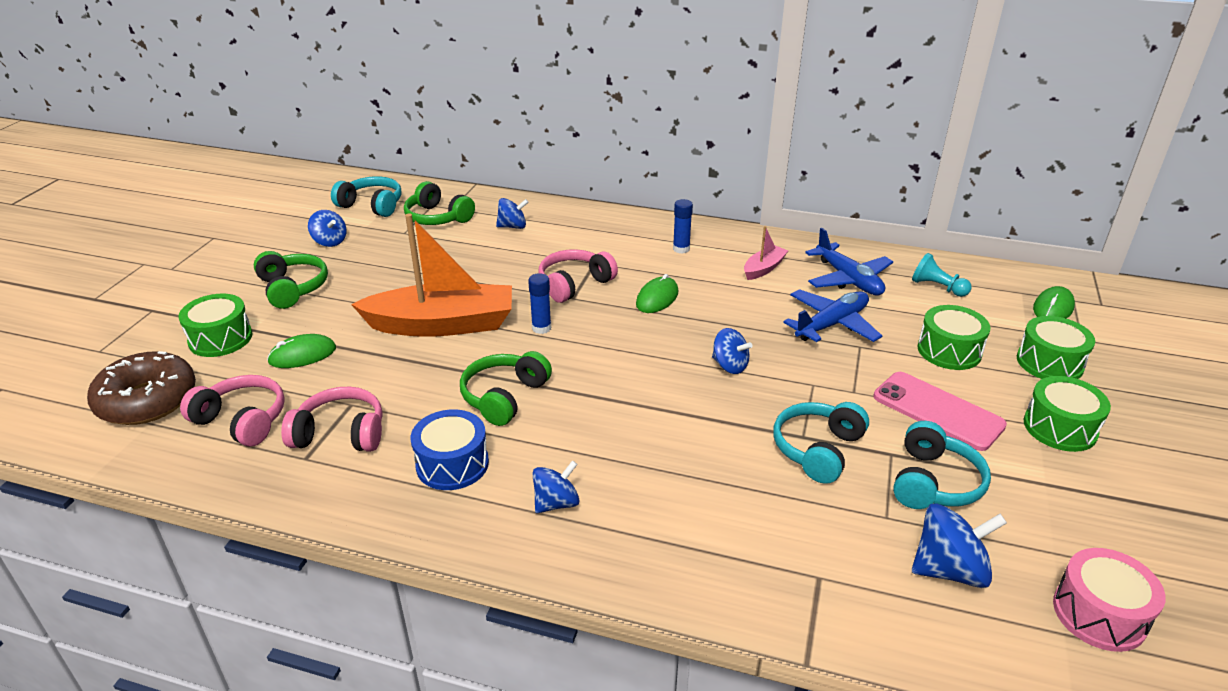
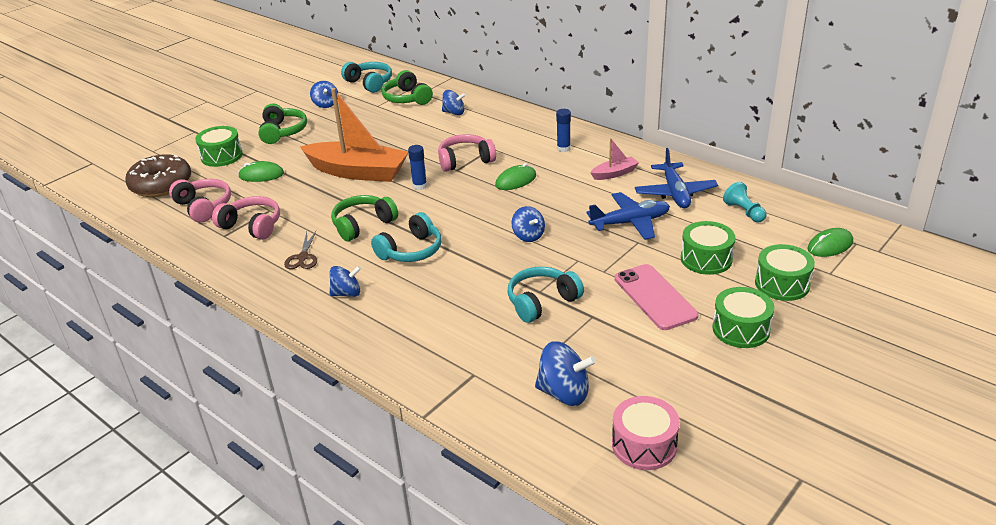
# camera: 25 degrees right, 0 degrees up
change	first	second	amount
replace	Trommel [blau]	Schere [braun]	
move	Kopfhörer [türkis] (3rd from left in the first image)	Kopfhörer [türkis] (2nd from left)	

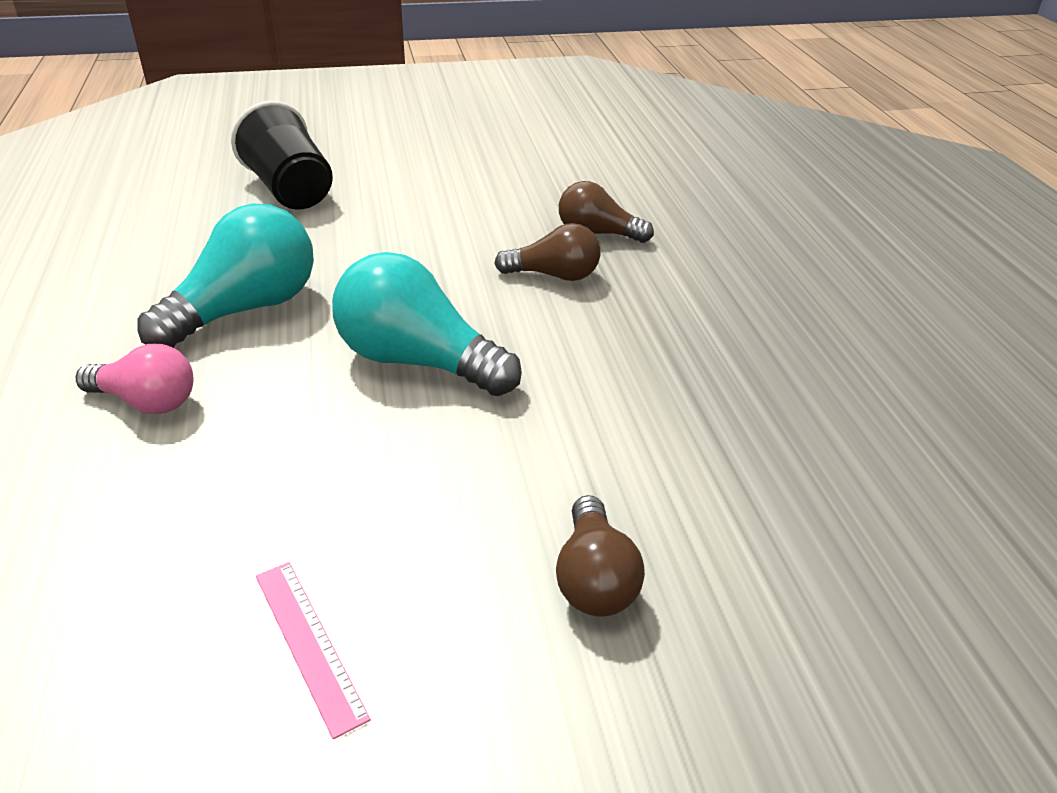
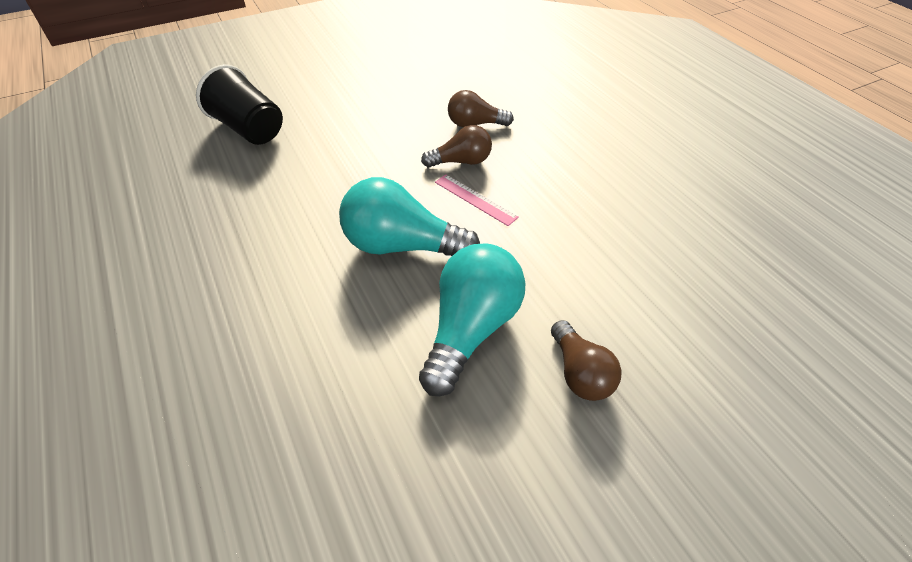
# camera: 15 degrees left, 10 degrees up
change	first	second	amount
move	Glühbirne [türkis] (1st from left in the first image)	Glühbirne [türkis] (2nd from left)	
move	Lineal [rosa]		
delete	Glühbirne [rosa]		

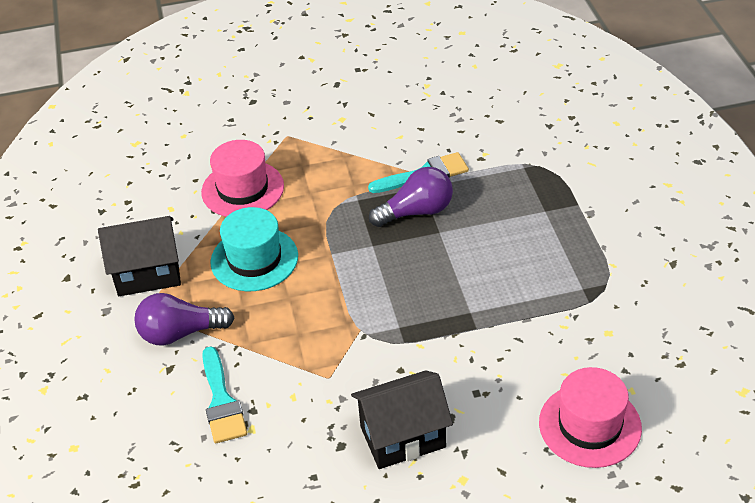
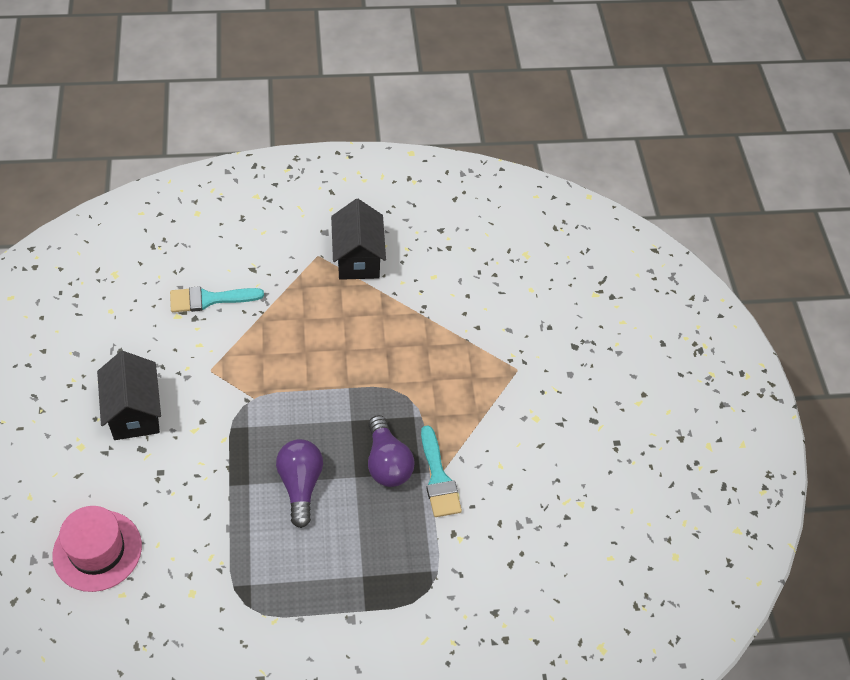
# camera: 90 degrees right, 10 degrees up
change	first	second	amount
move	Glühbirne [lila] (1st from left)		
delete	Hut [rosa] (1st from left)		
delete	Hut [türkis]		

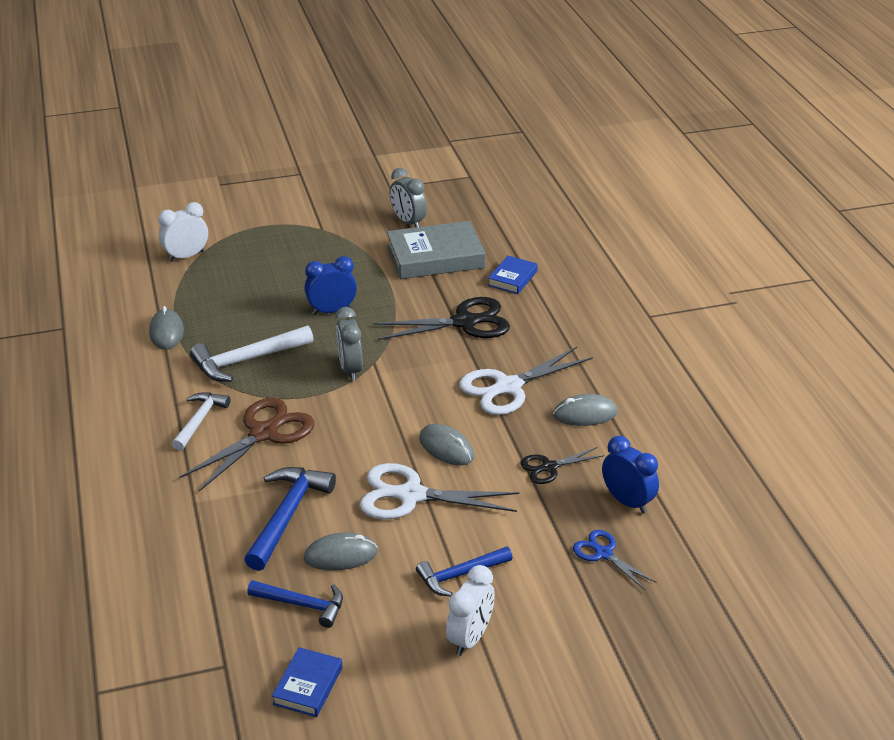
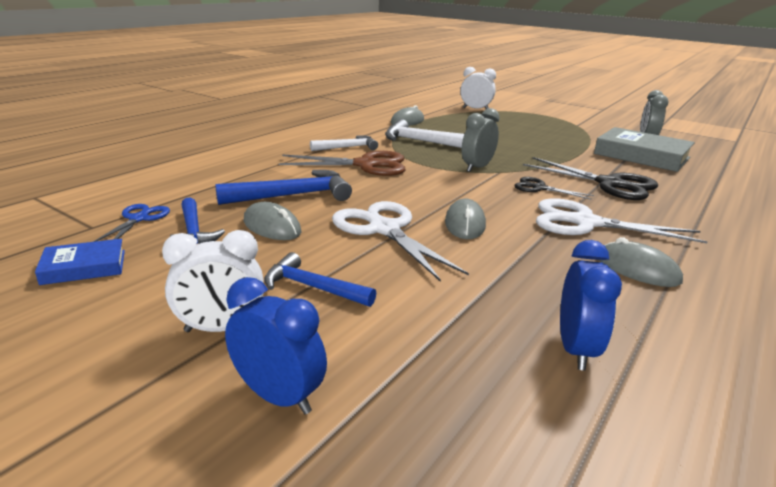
# camera: 50 degrees right, 10 degrees down
change	first	second	amount
move	Schere [blau]		
move	Wecker [blau] (1st from left)		
move	Schere [schwarz] (2nd from left in the first image)	Schere [schwarz] (1st from left)	
delete	Buch [blau] (2nd from left)		

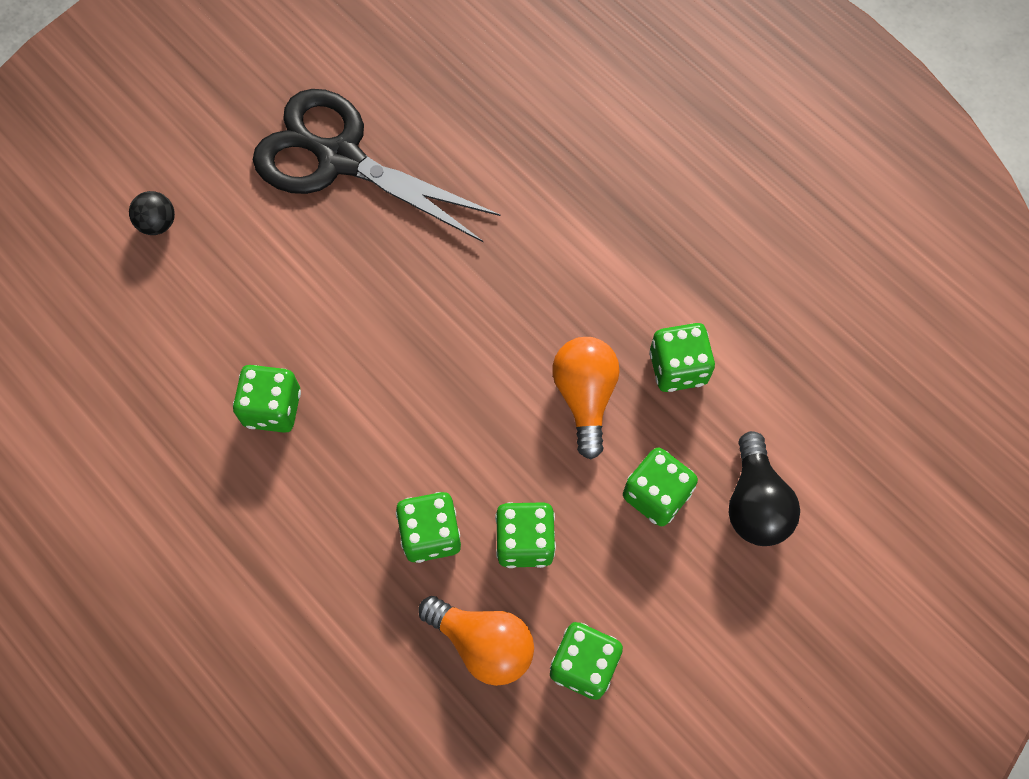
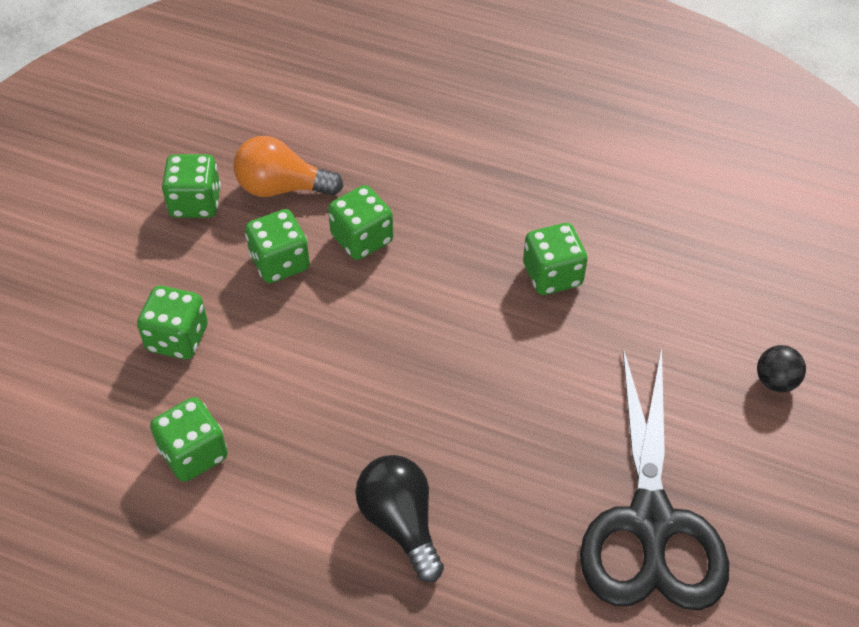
# camera: 155 degrees right, 15 degrees down
change	first	second	amount
move	Glühbirne [schwarz]		
rotate	Schere [schwarz]		90 degrees clockwise
delete	Glühbirne [orange] (2nd from left)		

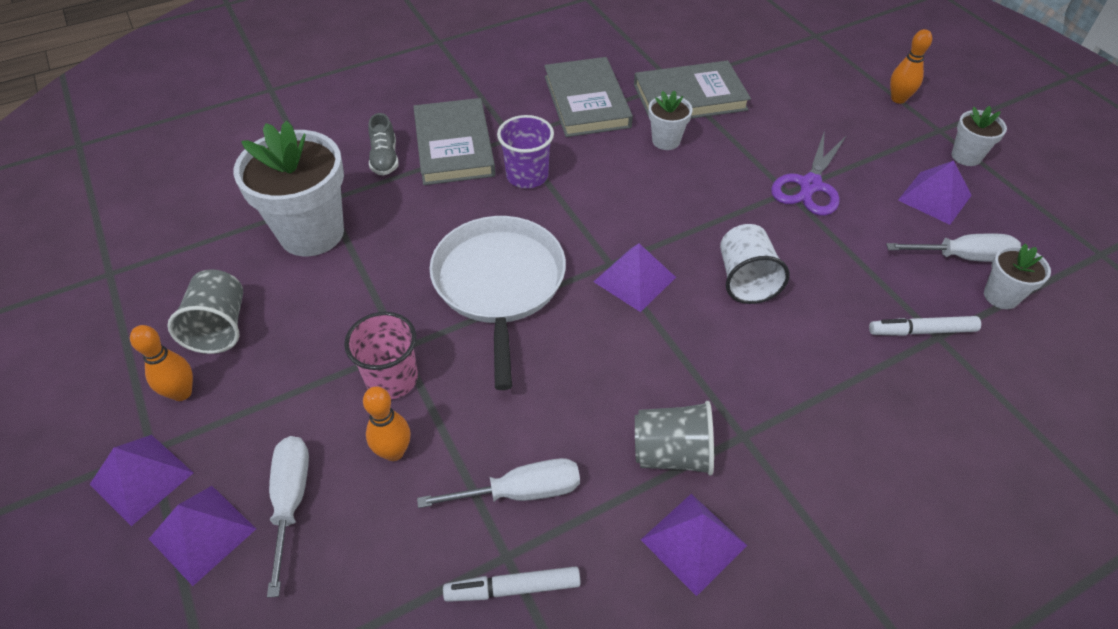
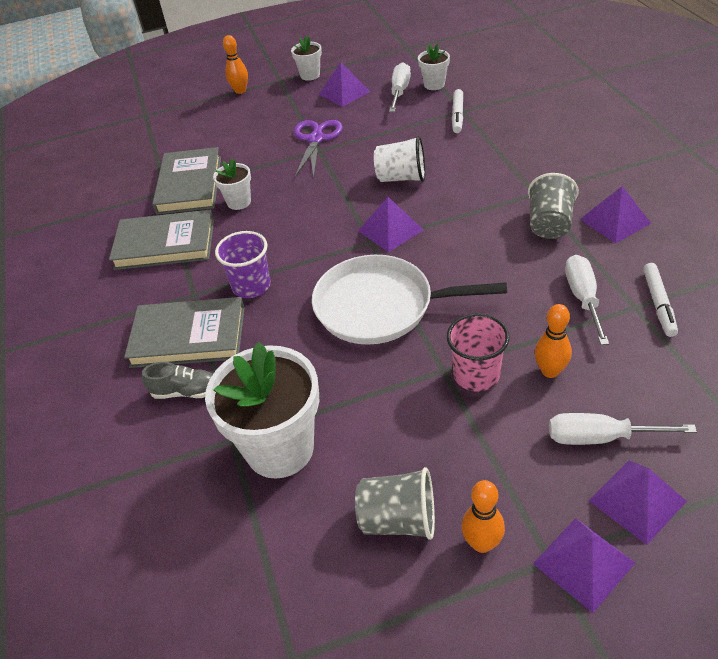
# camera: 75 degrees left, 5 degrees down
change	first	second	amount
rotate	Schere [lila]		120 degrees counterclockwise

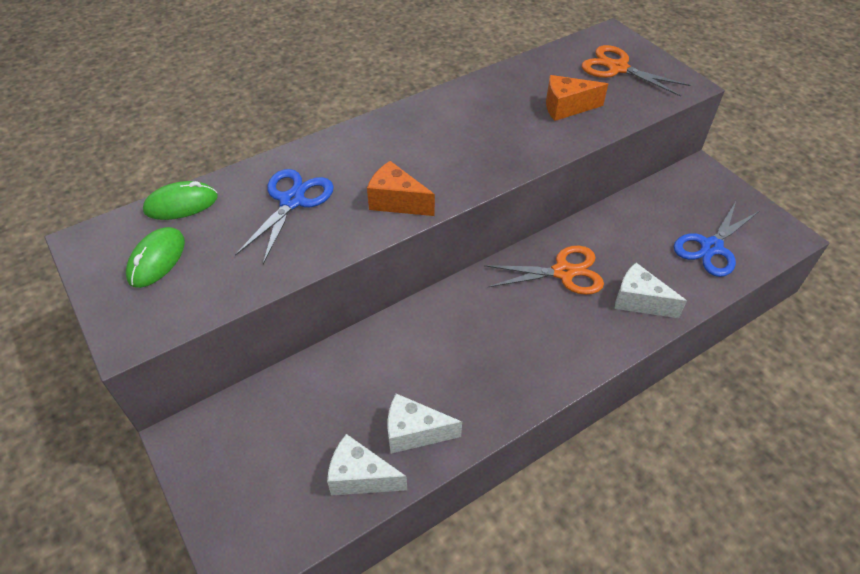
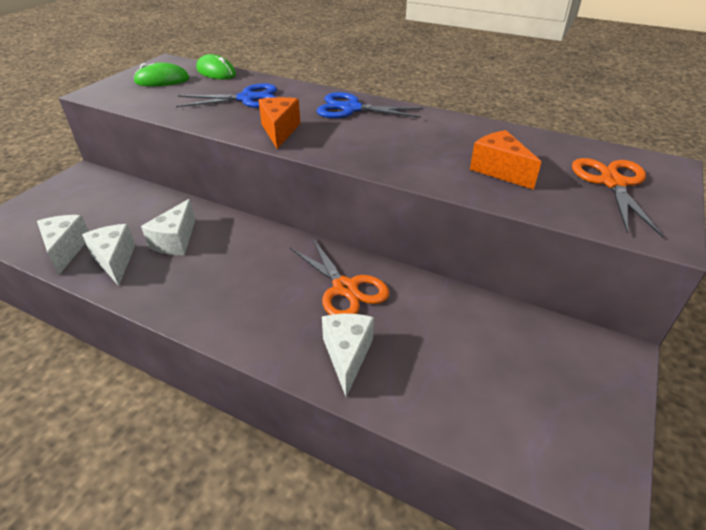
# camera: 60 degrees right, 10 degrees down
change	first	second	amount
insert		Käse [weiß] (3rd from left)	
move	Schere [blau] (2nd from left)		

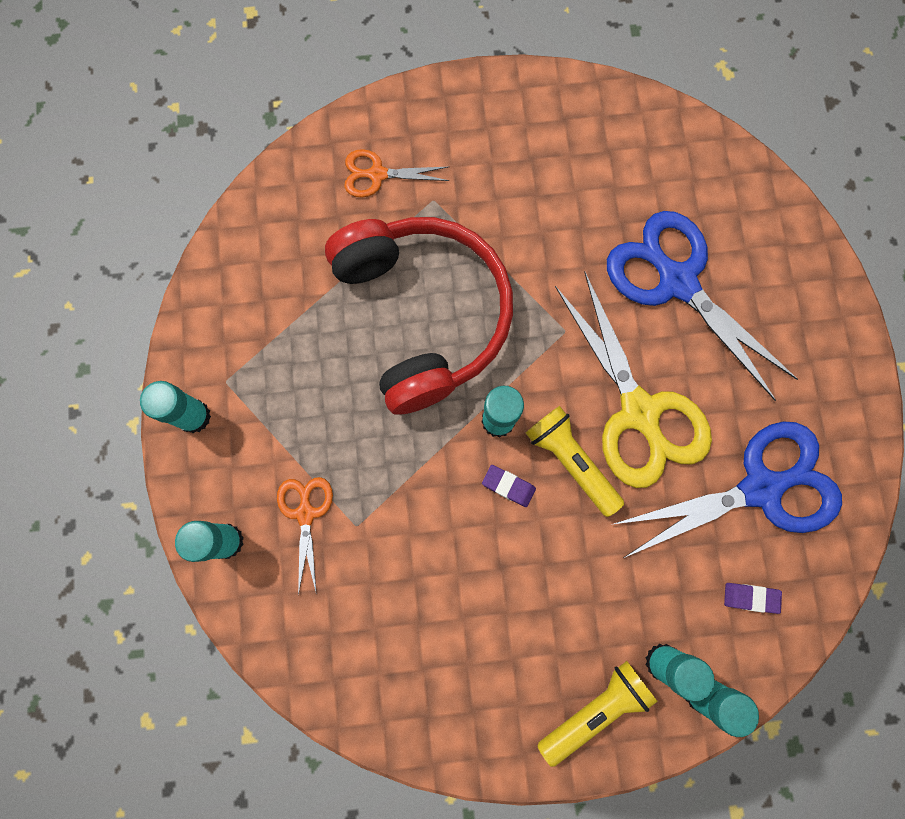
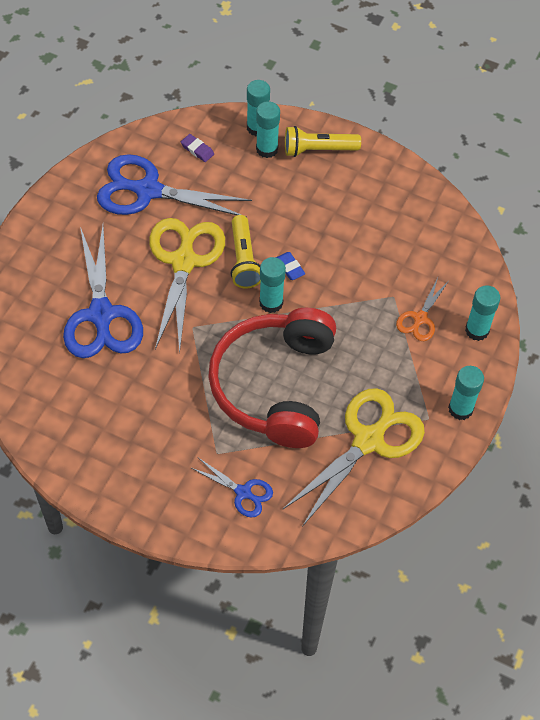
# camera: 150 degrees left, 20 degrees down
change	first	second	amount
recolor	Schere [orange] (2nd from left)	Schere [blau] (3rd from left)	
recolor	Radiergummi [lila] (1st from left)	Radiergummi [blau]	
insert		Schere [gelb] (2nd from left)	

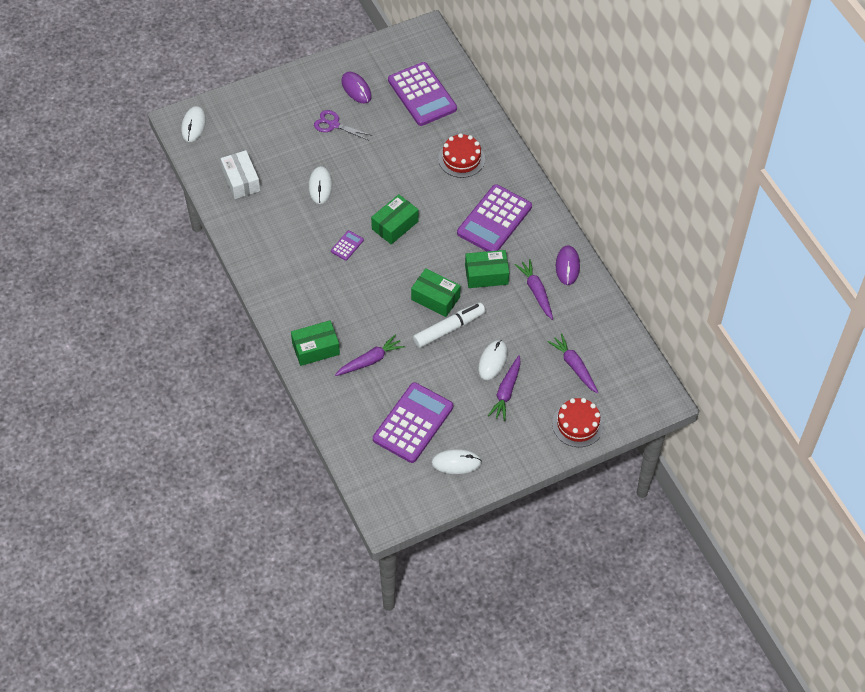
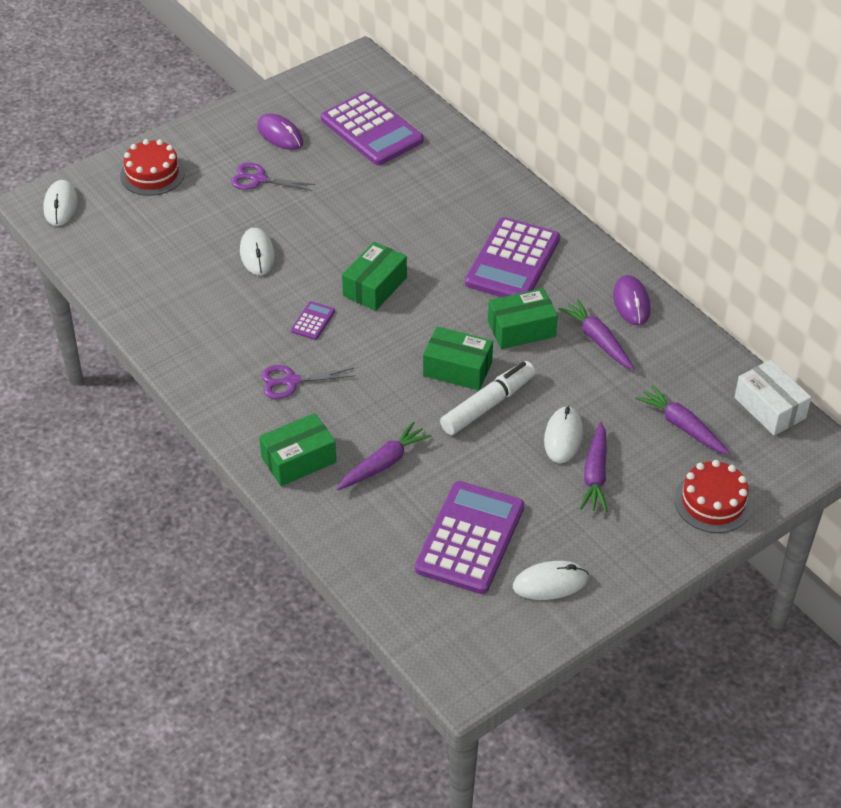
# camera: 10 degrees left, 10 degrees down
change	first	second	amount
move	Kuchen [rot] (1st from left)		
insert		Schere [lila] (2nd from left)	
move	Schachtel [weiß]		

